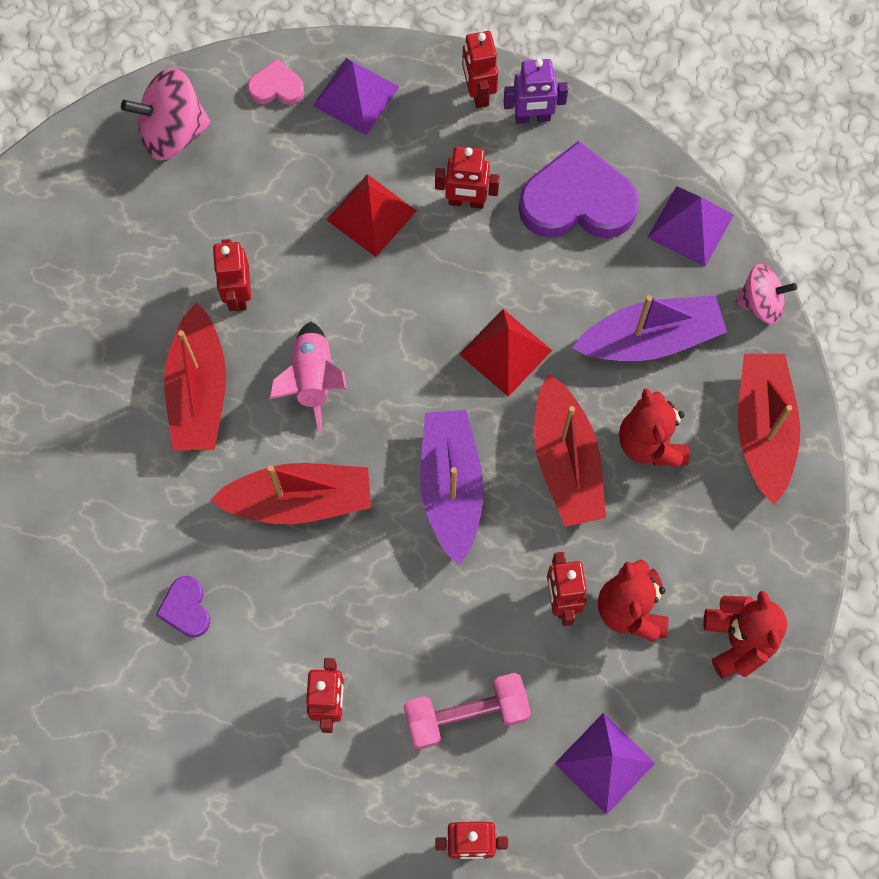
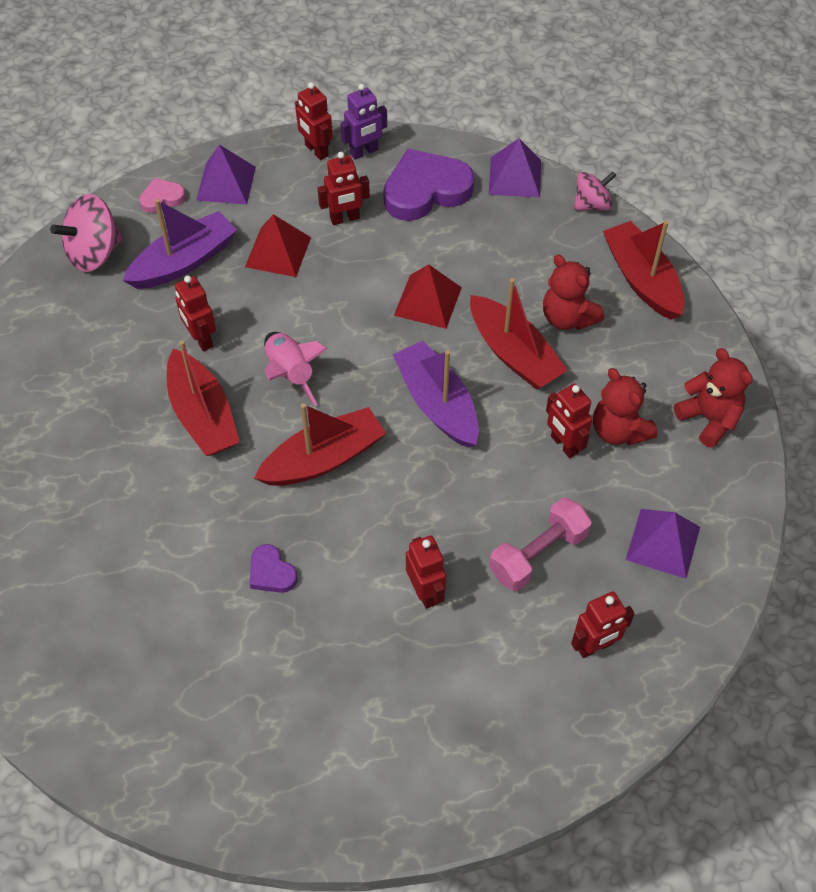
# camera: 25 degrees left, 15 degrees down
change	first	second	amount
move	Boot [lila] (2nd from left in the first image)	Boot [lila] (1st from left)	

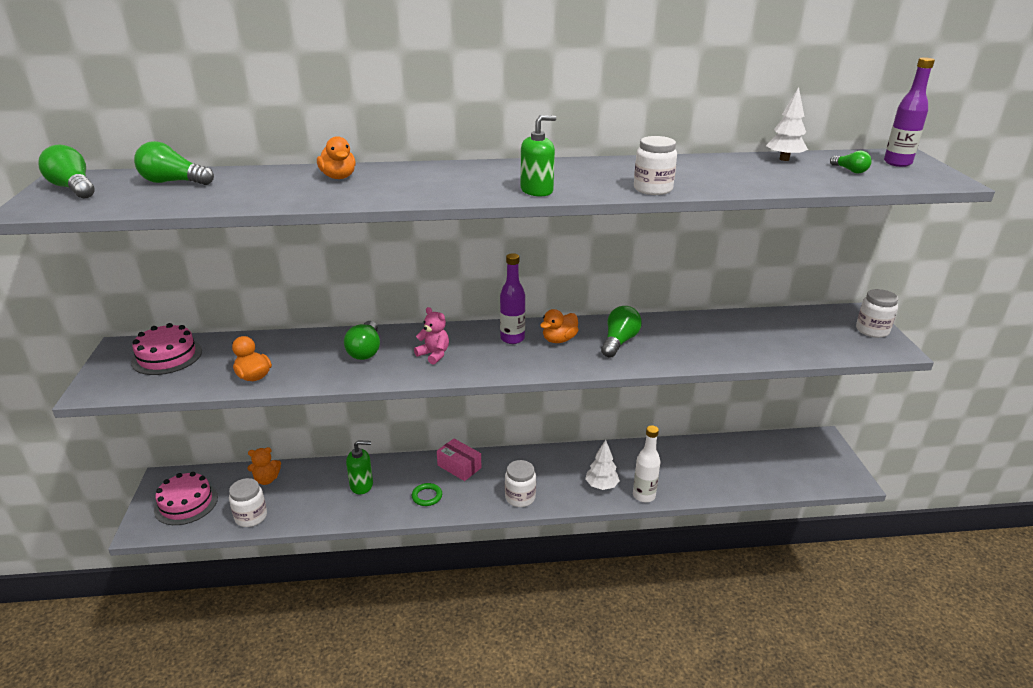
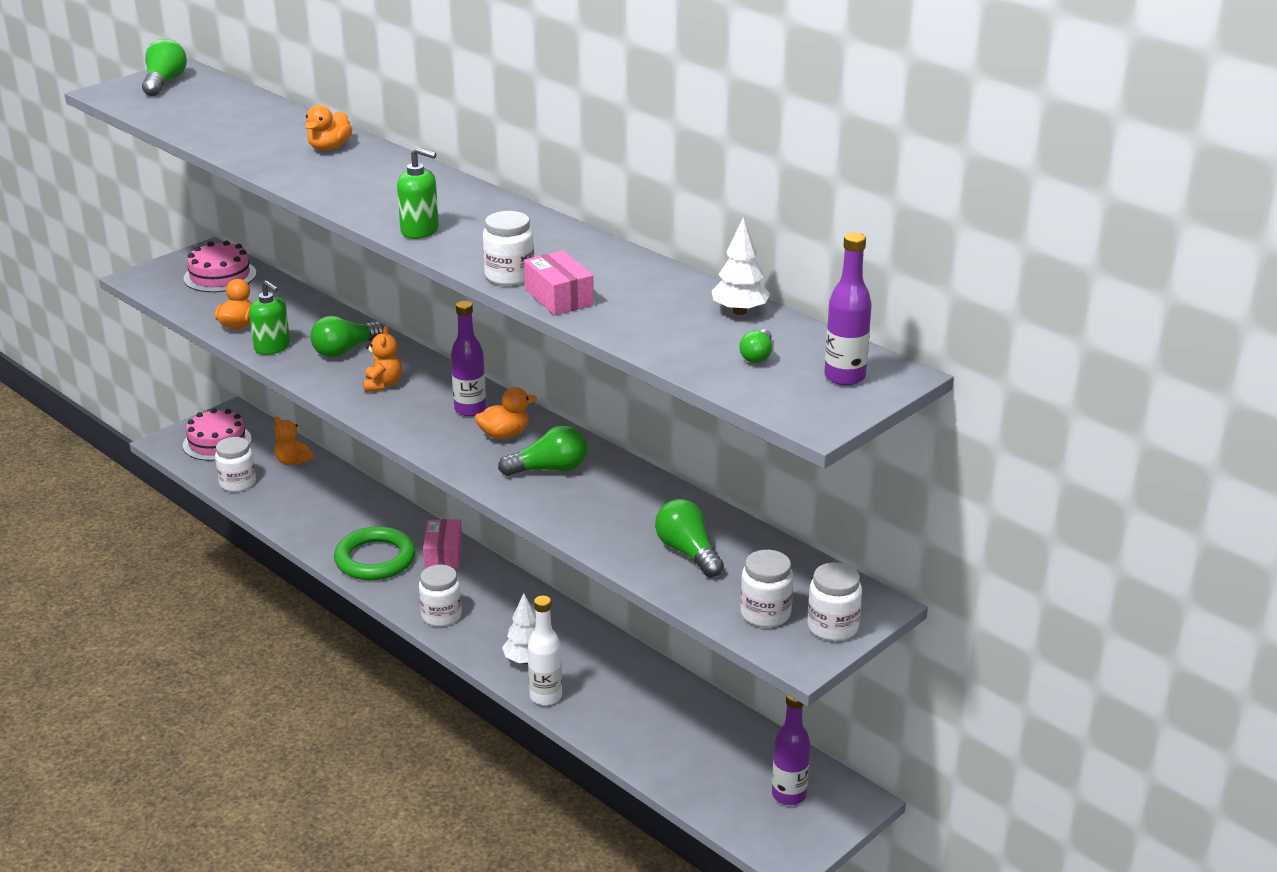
# camera: 50 degrees right, 0 degrees up
change	first	second	amount
move	Seifenspender [grün] (1st from left)		
resize	Ring [grün]		x2.08
recolor	Teddybär [rosa]	Teddybär [orange] (2nd from left)	
rotate	Ente [orange] (3rd from left)		150 degrees clockwise
insert		Schachtel [rosa] (2nd from left)	
move	Glühbirne [grün] (2nd from left in the first image)	Glühbirne [grün] (4th from left)	
insert		Einmachglas [weiß] (4th from left)	
insert		Flasche [lila] (2nd from left)	

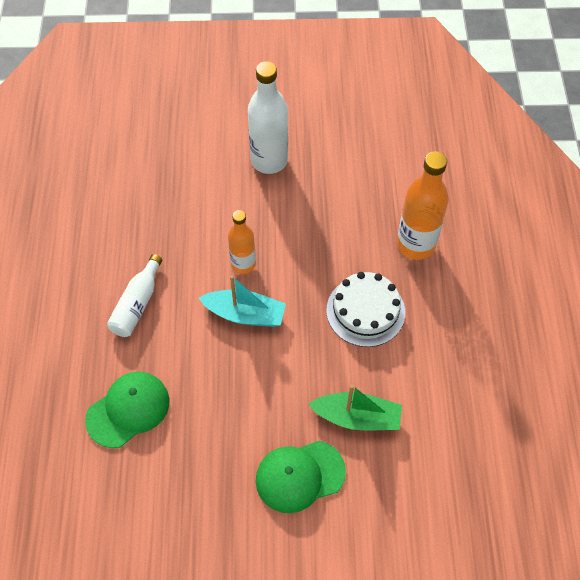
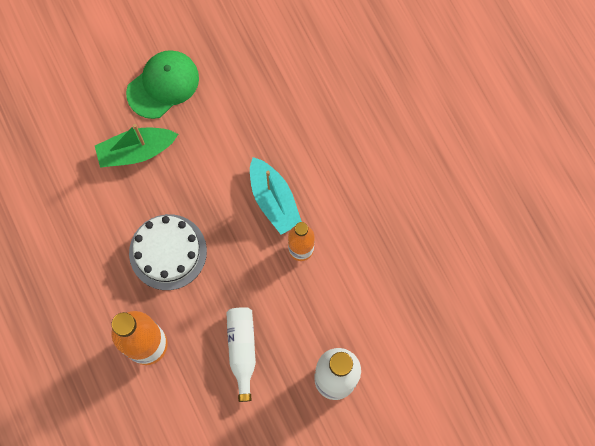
# camera: 155 degrees right, 15 degrees up
change	first	second	amount
move	Flasche [weiß] (1st from left)		
rotate	Boot [türkis]		105 degrees counterclockwise
delete	Kappe [grün] (1st from left)		

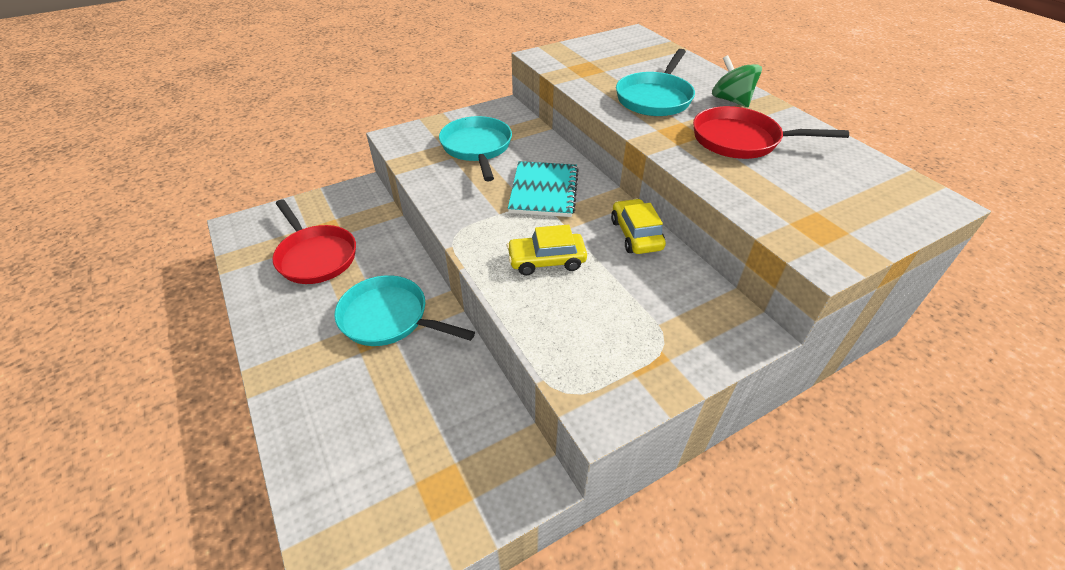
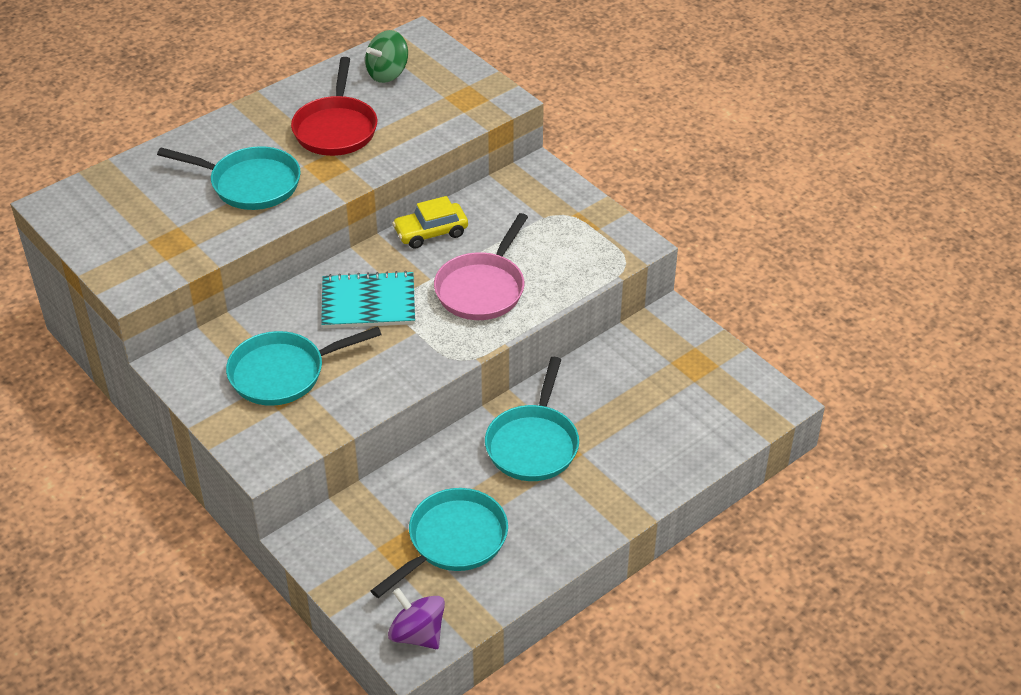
# camera: 100 degrees left, 0 degrees up
change	first	second	amount
move	Kreisel [grün]		
recolor	Pfanne [rot] (1st from left)	Pfanne [türkis] (3rd from left)	
insert		Kreisel [lila]	
replace	Auto [gelb] (1st from left)	Pfanne [rosa]	

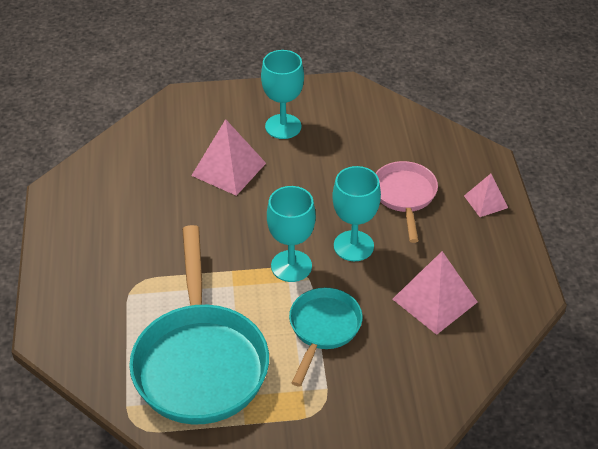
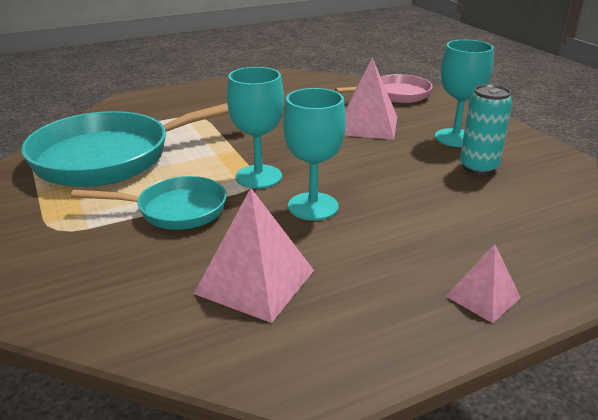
# camera: 70 degrees right, 15 degrees down
change	first	second	amount
move	Pfanne [rosa]		
insert		Dose [türkis]	

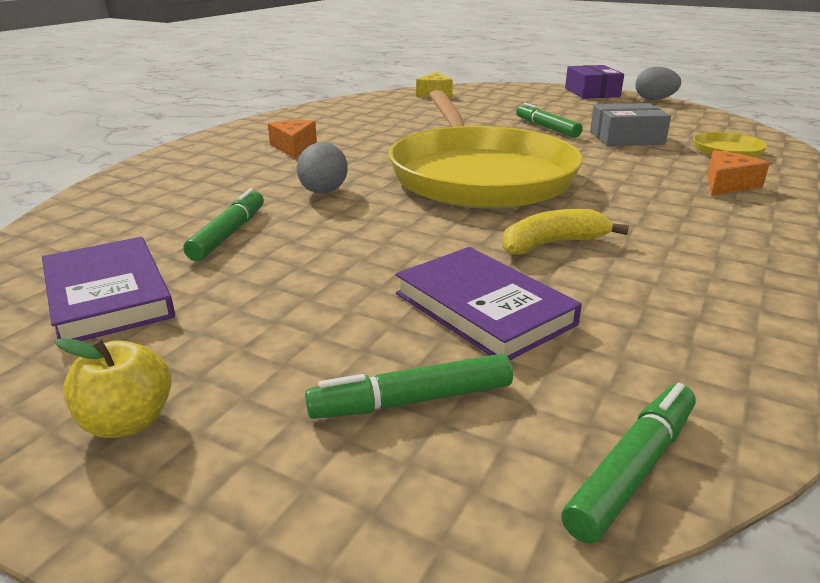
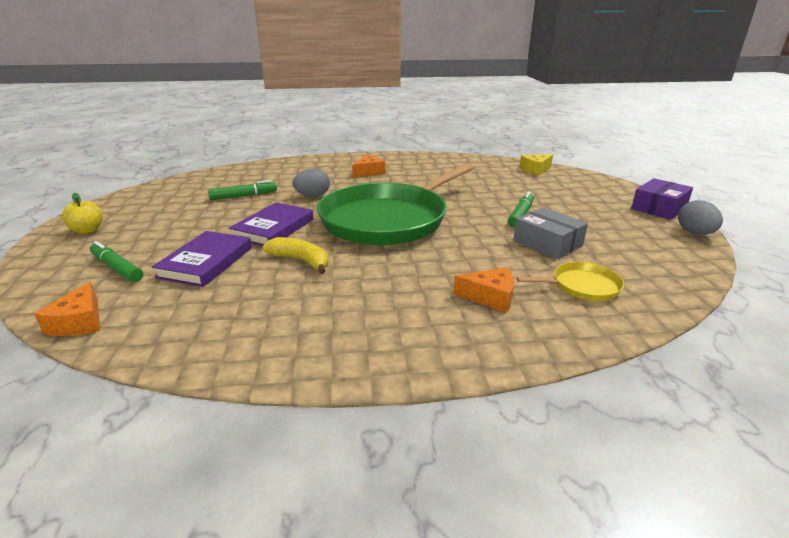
# camera: 55 degrees right, 0 degrees up
change	first	second	amount
replace	Filzstift [grün] (4th from left)	Käse [orange] (1st from left)	
move	Buch [lila] (1st from left in the first image)	Buch [lila] (2nd from left)	
recolor	Pfanne [gelb] (1st from left)	Pfanne [grün]	

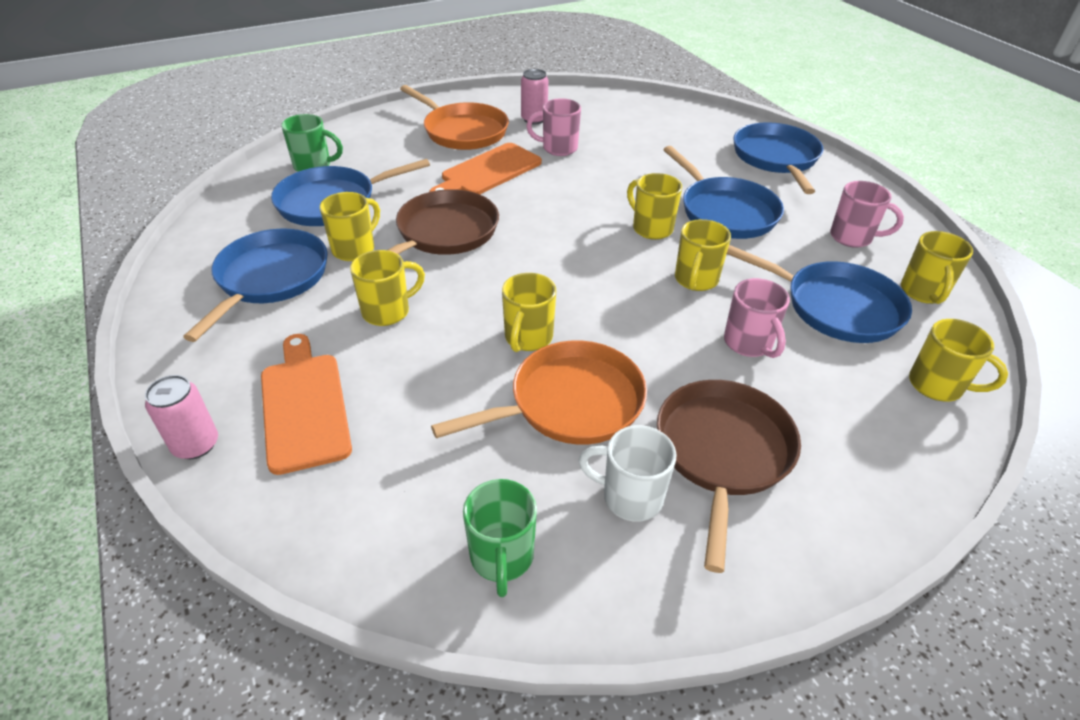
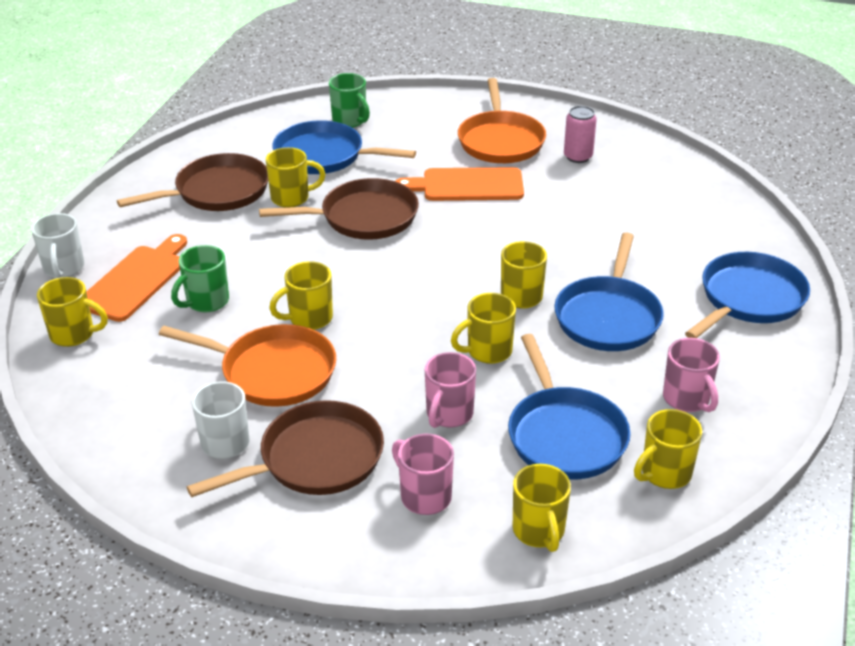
# camera: 45 degrees right, 5 degrees down
change	first	second	amount
replace	Dose [rosa] (1st from left)	Tasse [weiß] (1st from left)	
move	Tasse [gelb] (2nd from left in the first image)	Tasse [gelb] (1st from left)	
recolor	Pfanne [blau] (1st from left)	Pfanne [braun] (1st from left)	
move	Tasse [grün] (2nd from left in the first image)	Tasse [grün] (1st from left)	
move	Tasse [rosa] (1st from left)		

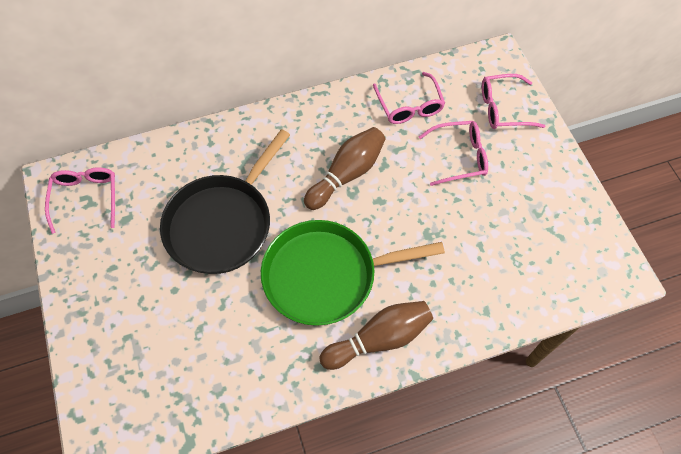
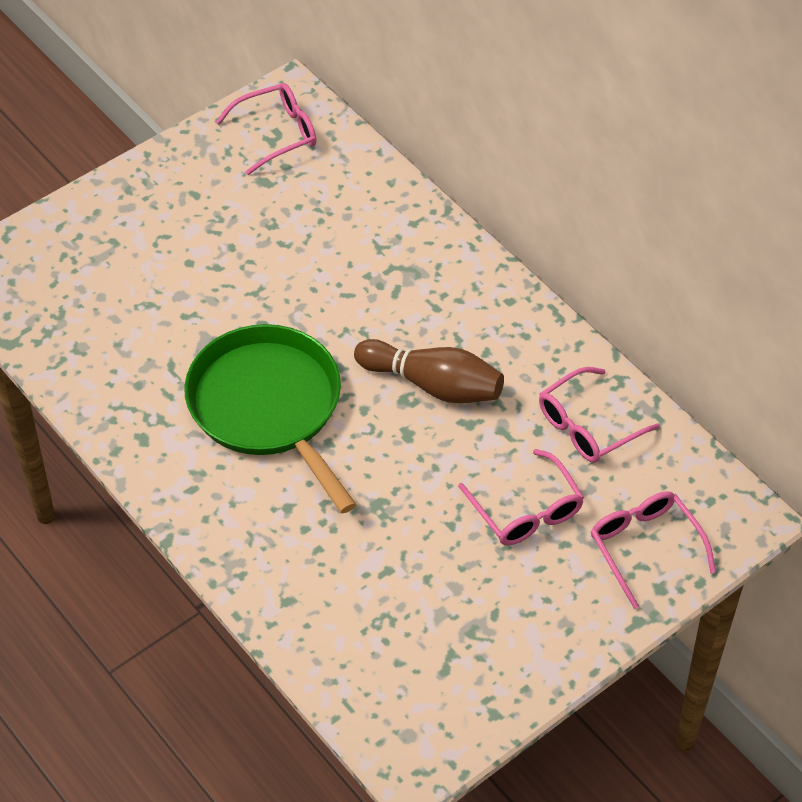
# camera: 70 degrees right, 10 degrees down
change	first	second	amount
delete	Pfanne [schwarz]		
delete	Bowlingkegel [braun] (2nd from left)		

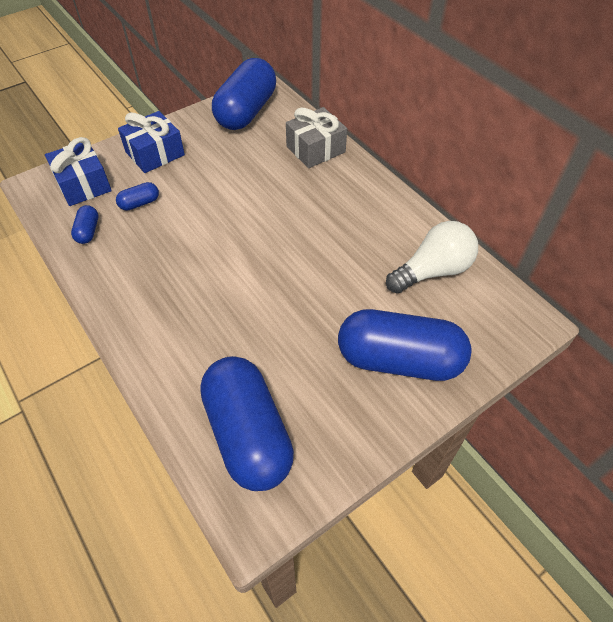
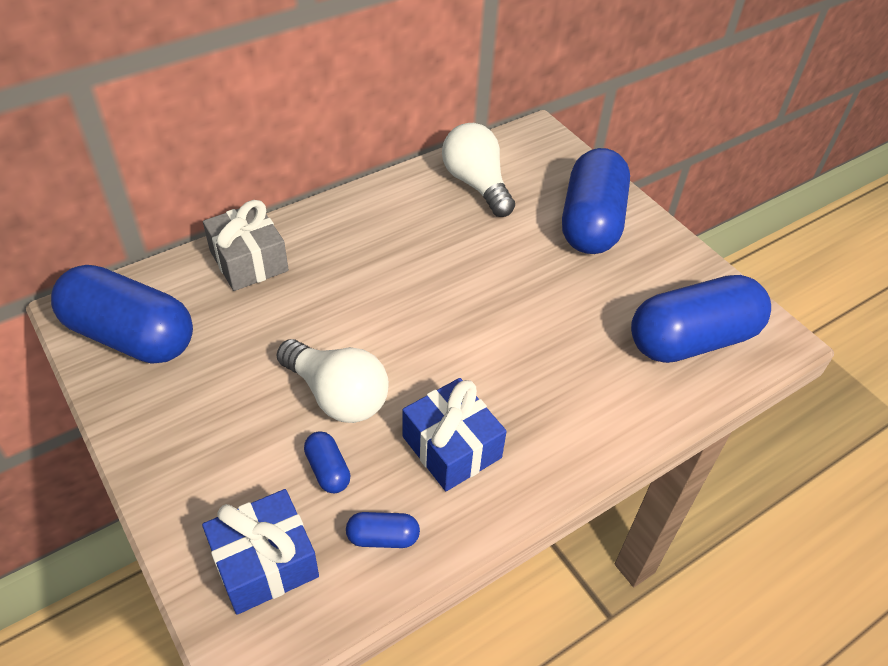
# camera: 90 degrees left, 5 degrees down
change	first	second	amount
insert		Glühbirne [weiß] (1st from left)	
move	Geschenk [blau] (2nd from left)		

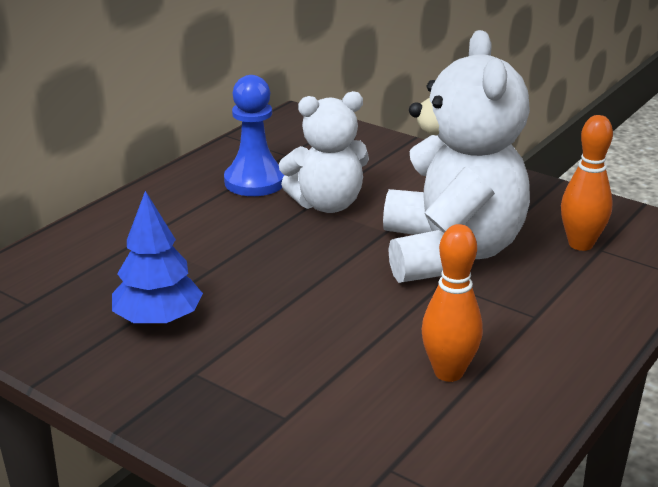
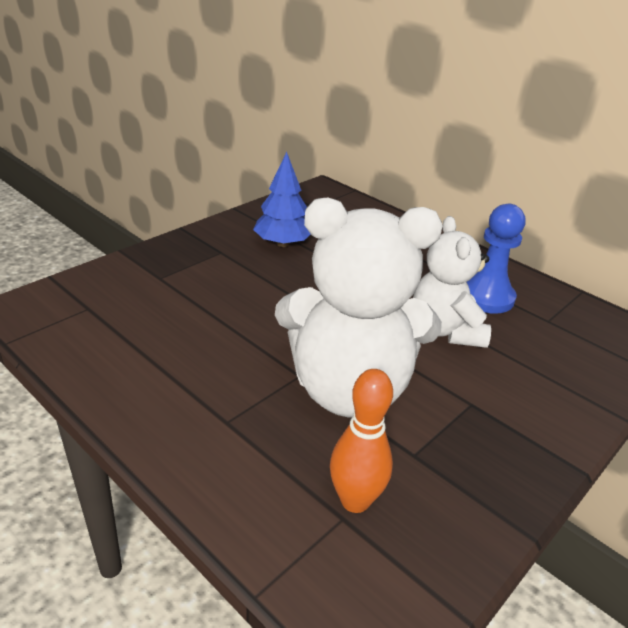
# camera: 95 degrees right, 5 degrees up
change	first	second	amount
delete	Bowlingkegel [orange] (1st from left)		

